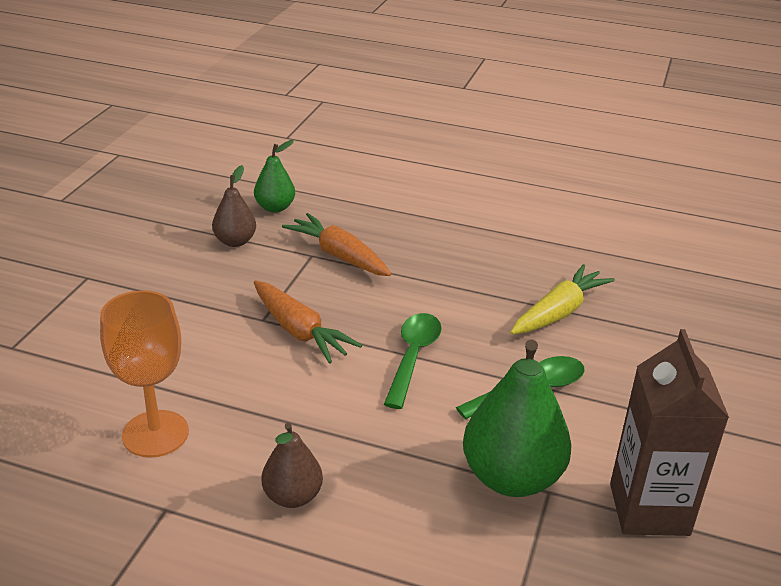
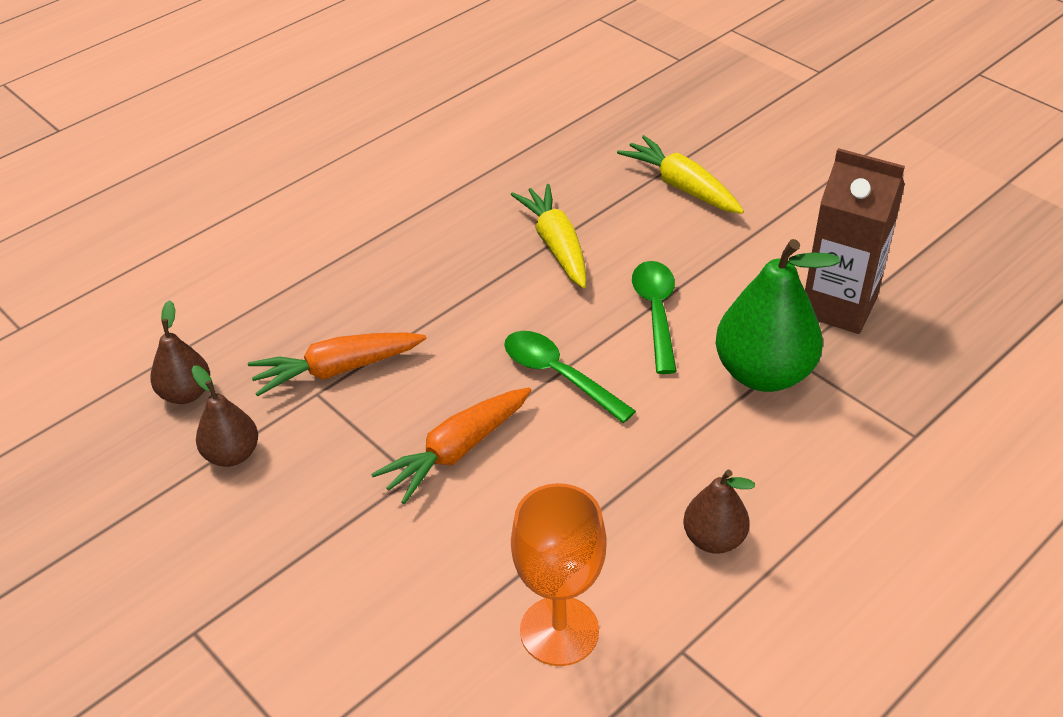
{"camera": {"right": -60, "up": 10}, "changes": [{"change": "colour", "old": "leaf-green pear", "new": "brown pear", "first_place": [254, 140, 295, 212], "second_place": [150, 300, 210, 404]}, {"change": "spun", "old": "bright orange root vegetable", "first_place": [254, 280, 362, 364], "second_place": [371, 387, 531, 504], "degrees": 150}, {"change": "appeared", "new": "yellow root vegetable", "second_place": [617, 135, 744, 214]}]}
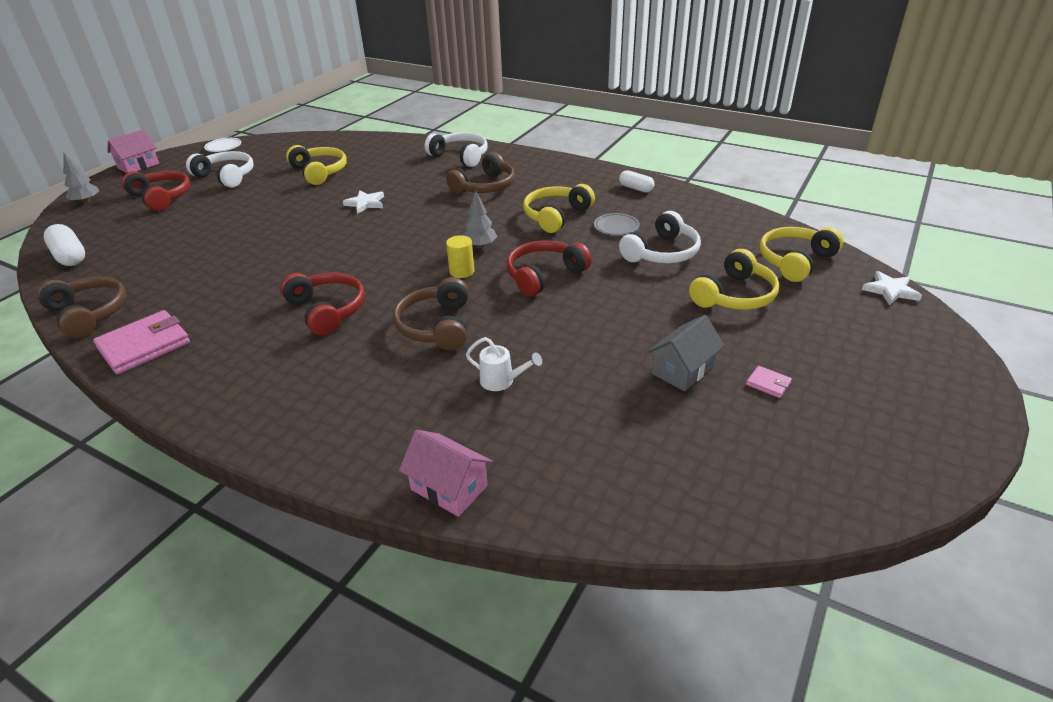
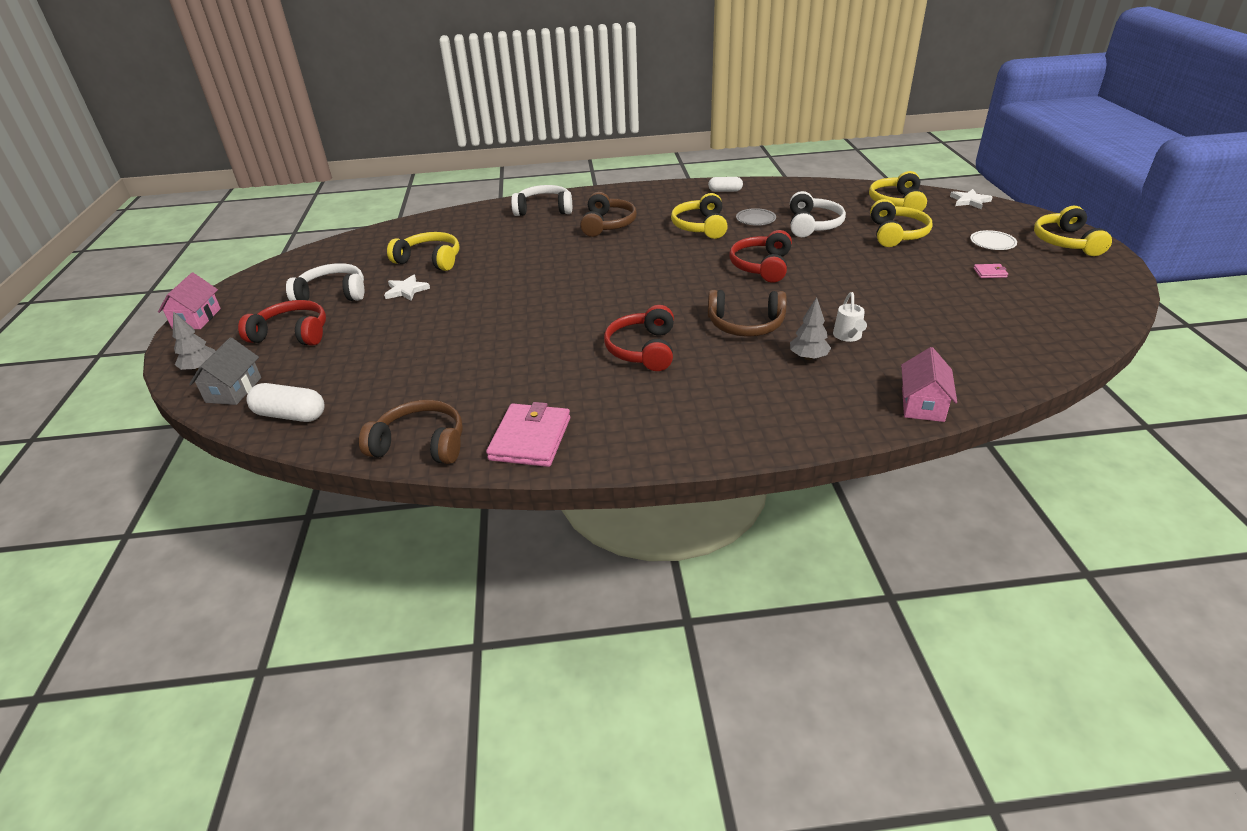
{"camera": {"right": -35, "up": 0}, "changes": [{"change": "relocated", "old": "gray house", "first_place": [648, 315, 725, 391], "second_place": [189, 337, 261, 405]}, {"change": "relocated", "old": "snow-white star shape", "first_place": [343, 190, 384, 214], "second_place": [384, 275, 430, 301]}, {"change": "spun", "old": "scarlet headset", "first_place": [280, 273, 365, 336], "second_place": [604, 305, 674, 371], "degrees": -105}, {"change": "spun", "old": "brown headset", "first_place": [393, 277, 468, 350], "second_place": [708, 290, 787, 337], "degrees": -45}, {"change": "relocated", "old": "gray tree", "first_place": [463, 191, 498, 248], "second_place": [790, 297, 831, 360]}, {"change": "spun", "old": "snow-white watering can", "first_place": [466, 337, 542, 391], "second_place": [833, 292, 867, 342], "degrees": 105}, {"change": "spun", "old": "pink house", "first_place": [399, 430, 492, 517], "second_place": [901, 347, 957, 422], "degrees": -75}, {"change": "relocated", "old": "snow-white plate", "first_place": [204, 138, 241, 152], "second_place": [970, 230, 1017, 250]}, {"change": "appeared", "new": "yellow headset", "second_place": [1034, 206, 1112, 256]}, {"change": "missing", "old": "yellow cylinder shape", "first_place": [446, 235, 474, 278]}]}
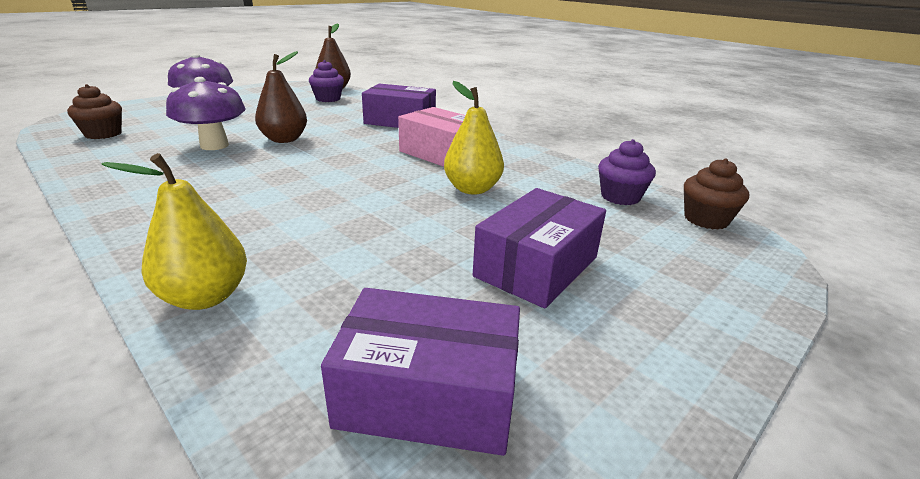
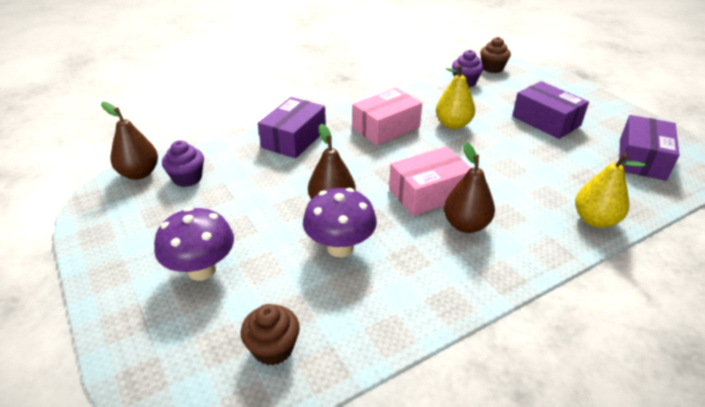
{"camera": {"right": -75, "up": 10}, "changes": [{"change": "appeared", "new": "pink box", "second_place": [389, 147, 471, 216]}, {"change": "appeared", "new": "brown pear", "second_place": [444, 142, 495, 233]}]}
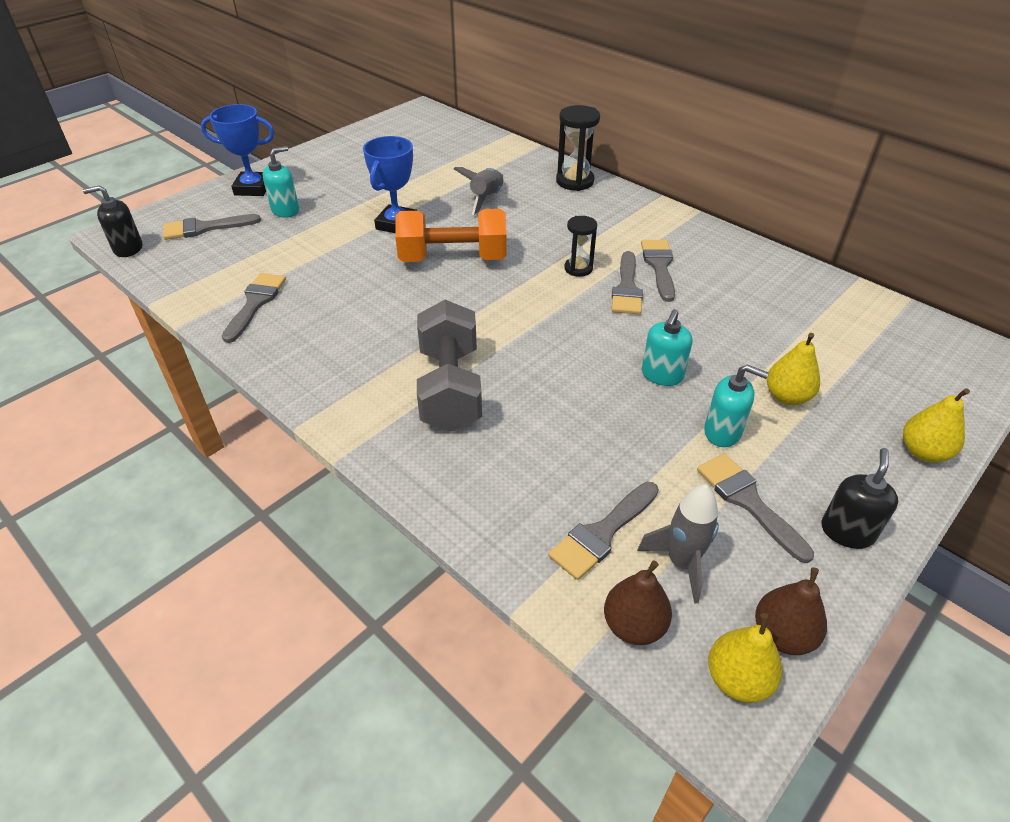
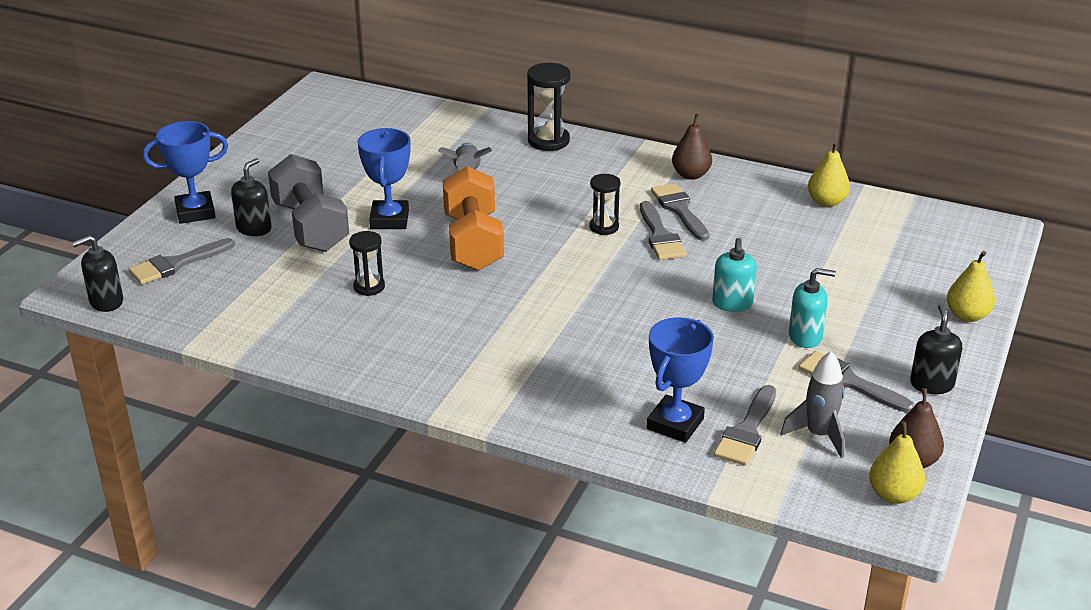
{"camera": {"right": -20, "up": -10}, "changes": [{"change": "colour", "old": "teal soap pump", "new": "ebony soap pump", "first_place": [262, 146, 299, 217], "second_place": [231, 158, 272, 236]}, {"change": "relocated", "old": "gray dumbbell", "first_place": [417, 300, 482, 432], "second_place": [268, 154, 349, 252]}, {"change": "appeared", "new": "ebony sandglass", "second_place": [349, 231, 385, 296]}, {"change": "spun", "old": "bright orange dumbbell", "first_place": [395, 209, 507, 262], "second_place": [443, 166, 504, 271], "degrees": -75}, {"change": "appeared", "new": "blue prize cup", "second_place": [647, 317, 714, 443]}, {"change": "relocated", "old": "brown pear", "first_place": [604, 560, 672, 645], "second_place": [672, 113, 712, 180]}, {"change": "relocated", "old": "yellow pear", "first_place": [767, 333, 820, 405], "second_place": [808, 141, 850, 207]}, {"change": "missing", "old": "gray paint brush", "first_place": [222, 273, 286, 343]}]}
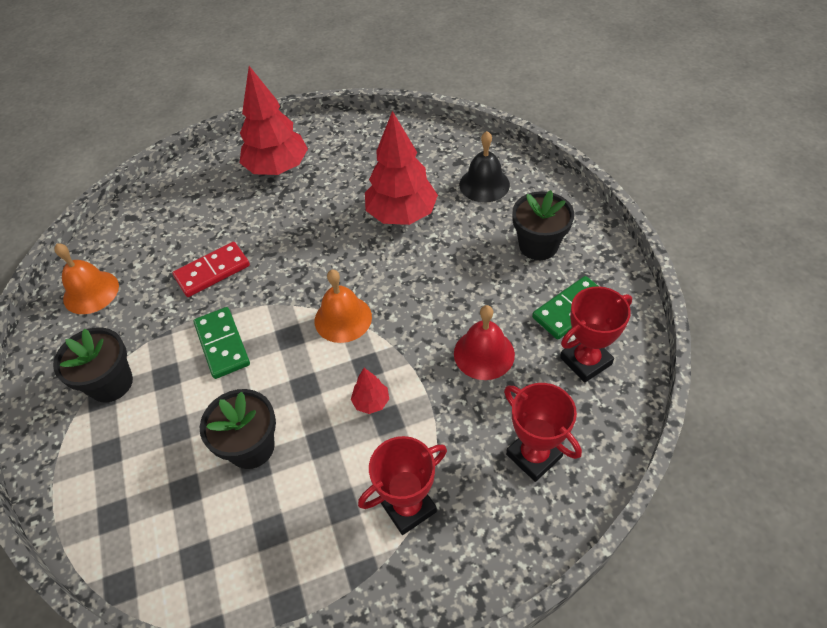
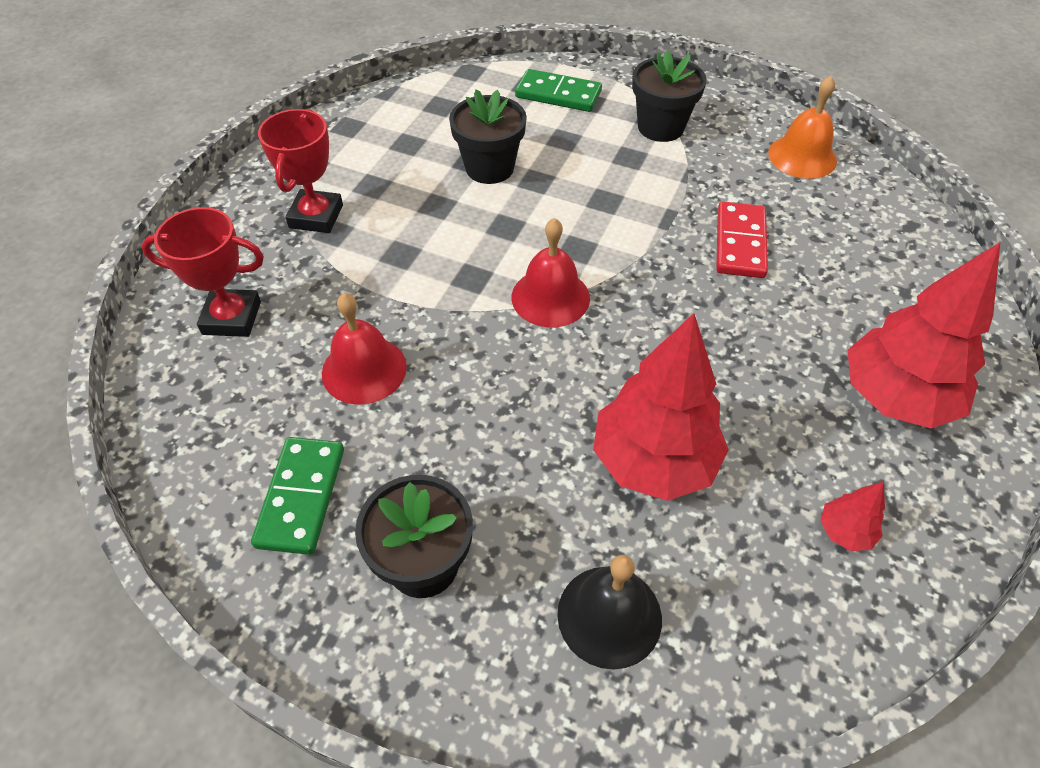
{"camera": {"right": 130, "up": 0}, "changes": [{"change": "colour", "old": "bright orange hand bell", "new": "scarlet hand bell", "first_place": [315, 270, 372, 343], "second_place": [512, 218, 590, 327]}, {"change": "relocated", "old": "leaf-green domino", "first_place": [194, 307, 250, 379], "second_place": [515, 69, 602, 112]}, {"change": "relocated", "old": "scarlet tree", "first_place": [351, 368, 389, 414], "second_place": [820, 482, 885, 551]}, {"change": "missing", "old": "scarlet prize cup", "first_place": [560, 286, 632, 383]}]}
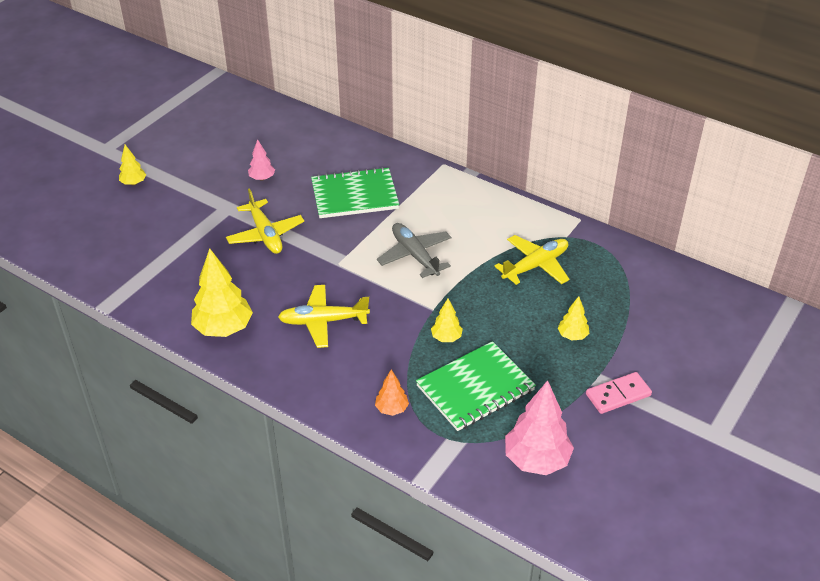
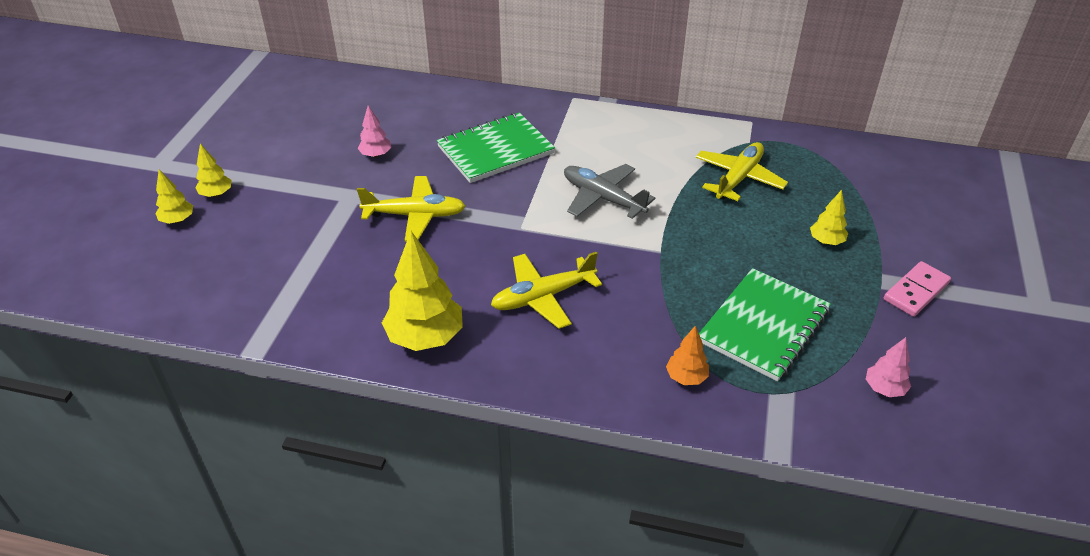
{"camera": {"right": -20, "up": 0}, "changes": [{"change": "relocated", "old": "yellow tree", "first_place": [431, 299, 463, 342], "second_place": [155, 170, 193, 224]}, {"change": "spun", "old": "yellow toy plane", "first_place": [226, 188, 304, 254], "second_place": [357, 176, 466, 241], "degrees": -45}, {"change": "size", "old": "pink tree", "first_place": [505, 380, 574, 475], "second_place": [866, 337, 911, 397], "factor": 0.52}]}
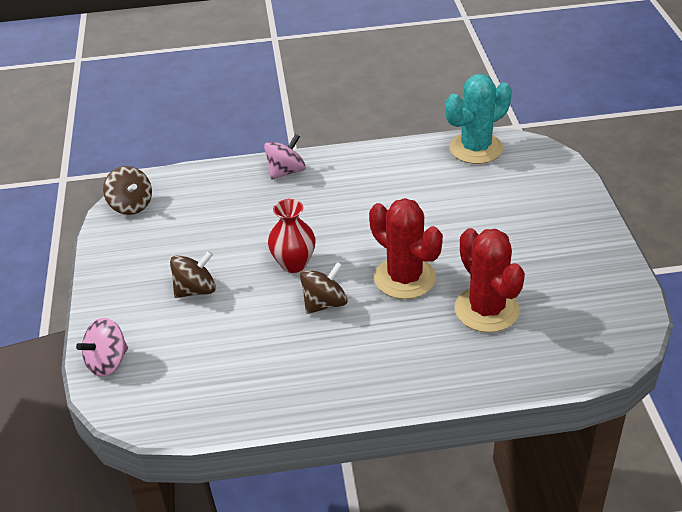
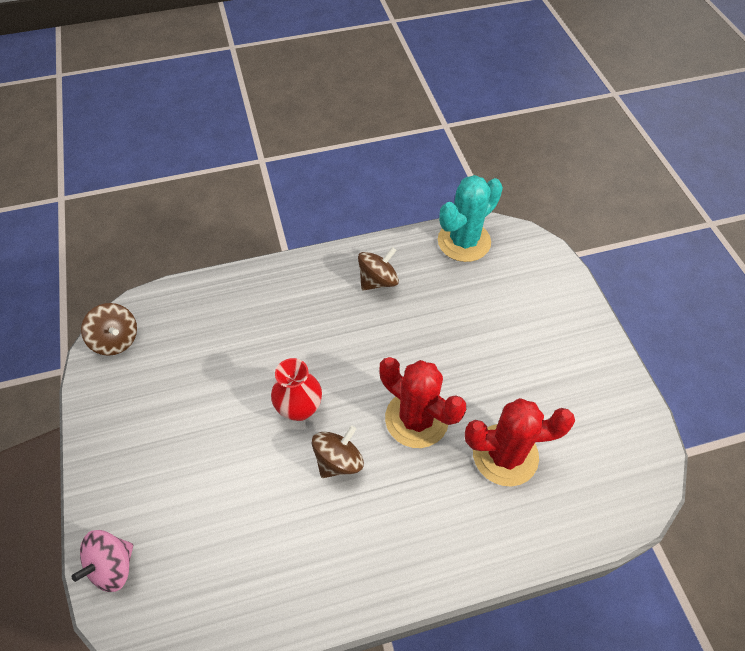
{"camera": {"right": -10, "up": 15}, "changes": [{"change": "relocated", "old": "brown spinning top", "first_place": [170, 251, 216, 298], "second_place": [358, 247, 399, 291]}, {"change": "spun", "old": "scarlet prickly plant", "first_place": [454, 228, 525, 333], "second_place": [465, 398, 575, 486], "degrees": -60}, {"change": "missing", "old": "pink spinning top", "first_place": [264, 134, 306, 180]}]}
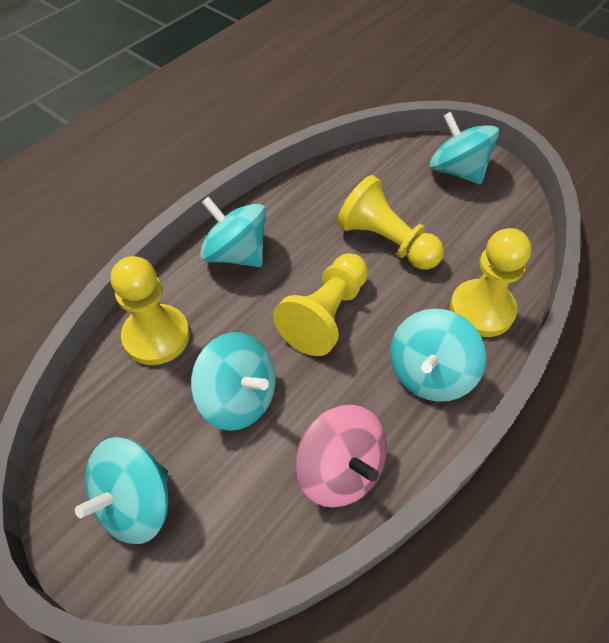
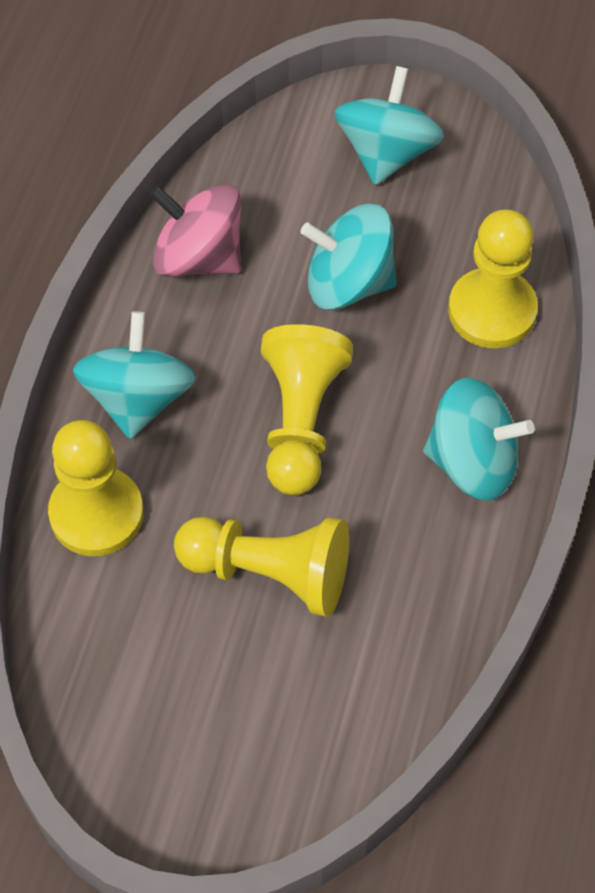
{"camera": {"right": 155, "up": 5}, "changes": [{"change": "missing", "old": "teal spinning top", "first_place": [430, 112, 499, 184]}]}
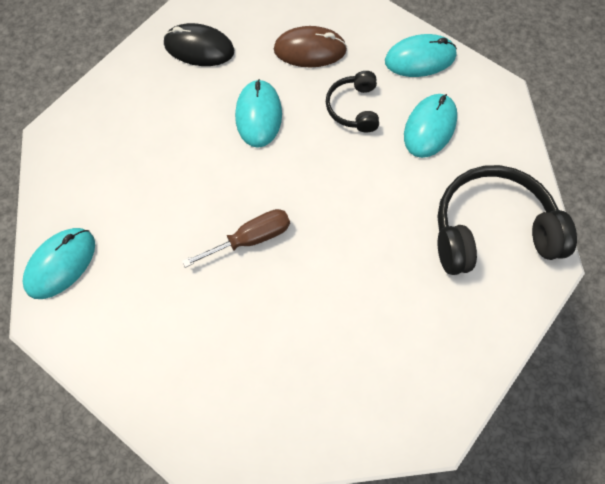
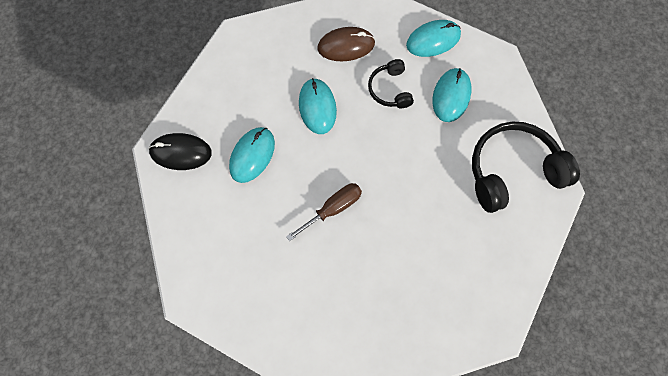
{"camera": {"right": -10, "up": 5}, "changes": [{"change": "relocated", "old": "ebony mouse", "first_place": [163, 23, 234, 66], "second_place": [149, 133, 212, 170]}, {"change": "relocated", "old": "teal mouse", "first_place": [22, 228, 95, 299], "second_place": [229, 127, 275, 183]}]}
